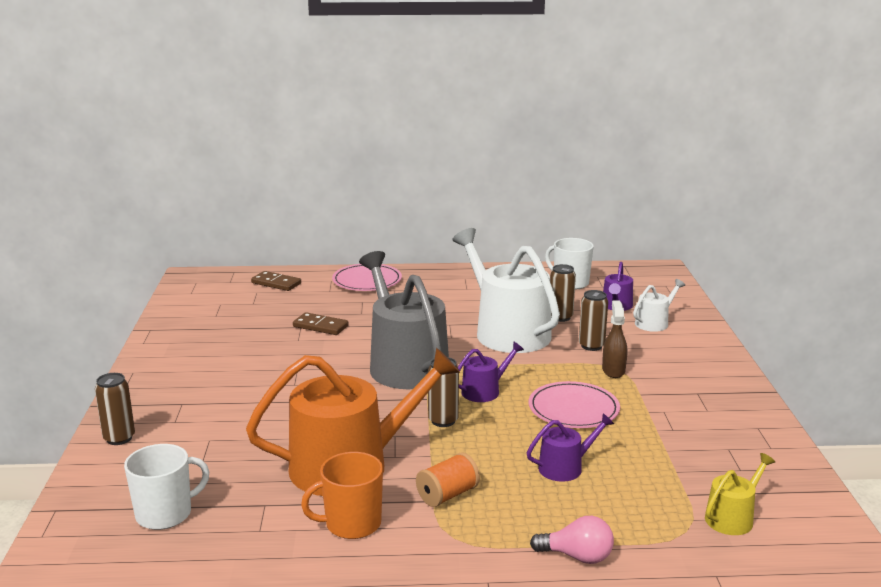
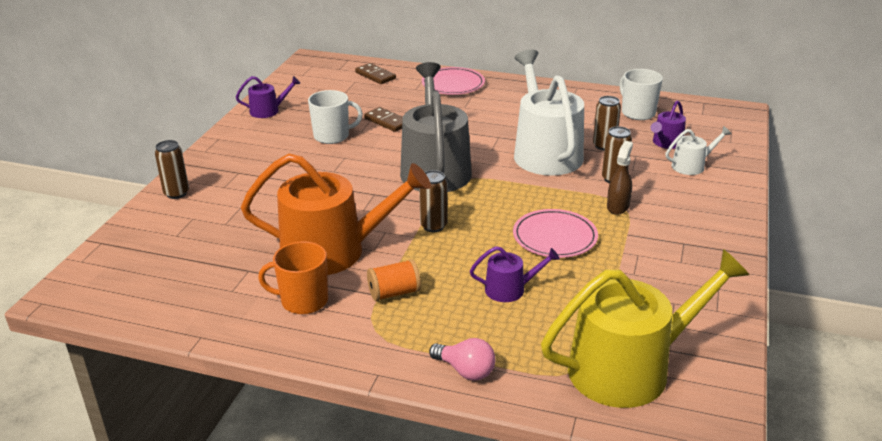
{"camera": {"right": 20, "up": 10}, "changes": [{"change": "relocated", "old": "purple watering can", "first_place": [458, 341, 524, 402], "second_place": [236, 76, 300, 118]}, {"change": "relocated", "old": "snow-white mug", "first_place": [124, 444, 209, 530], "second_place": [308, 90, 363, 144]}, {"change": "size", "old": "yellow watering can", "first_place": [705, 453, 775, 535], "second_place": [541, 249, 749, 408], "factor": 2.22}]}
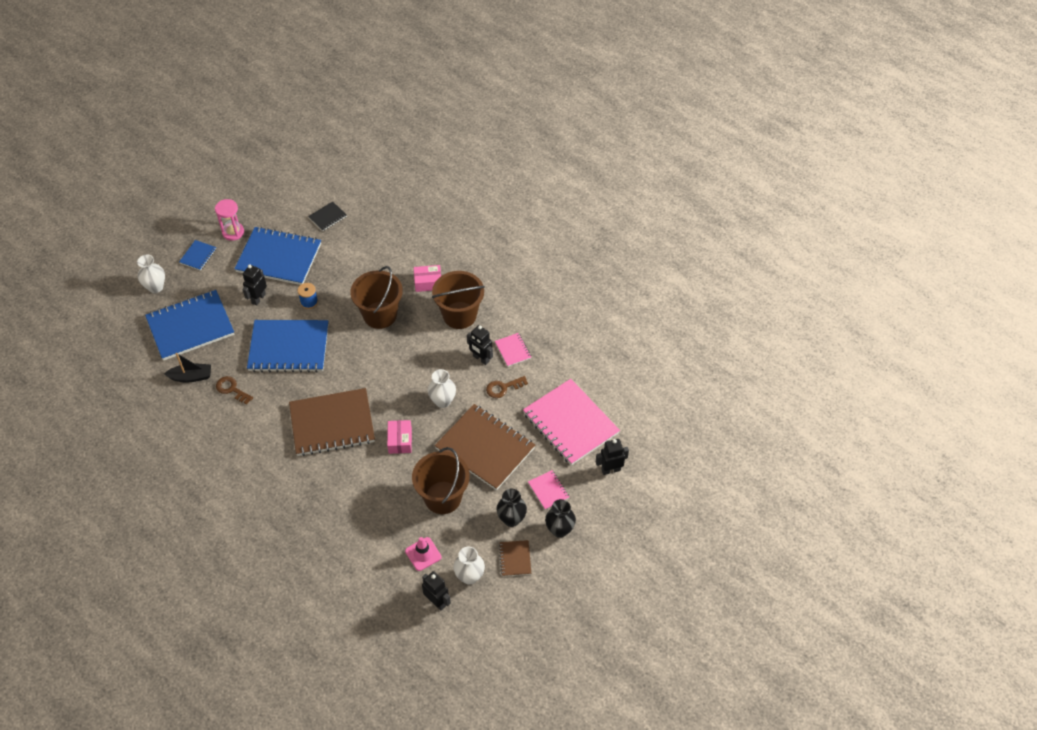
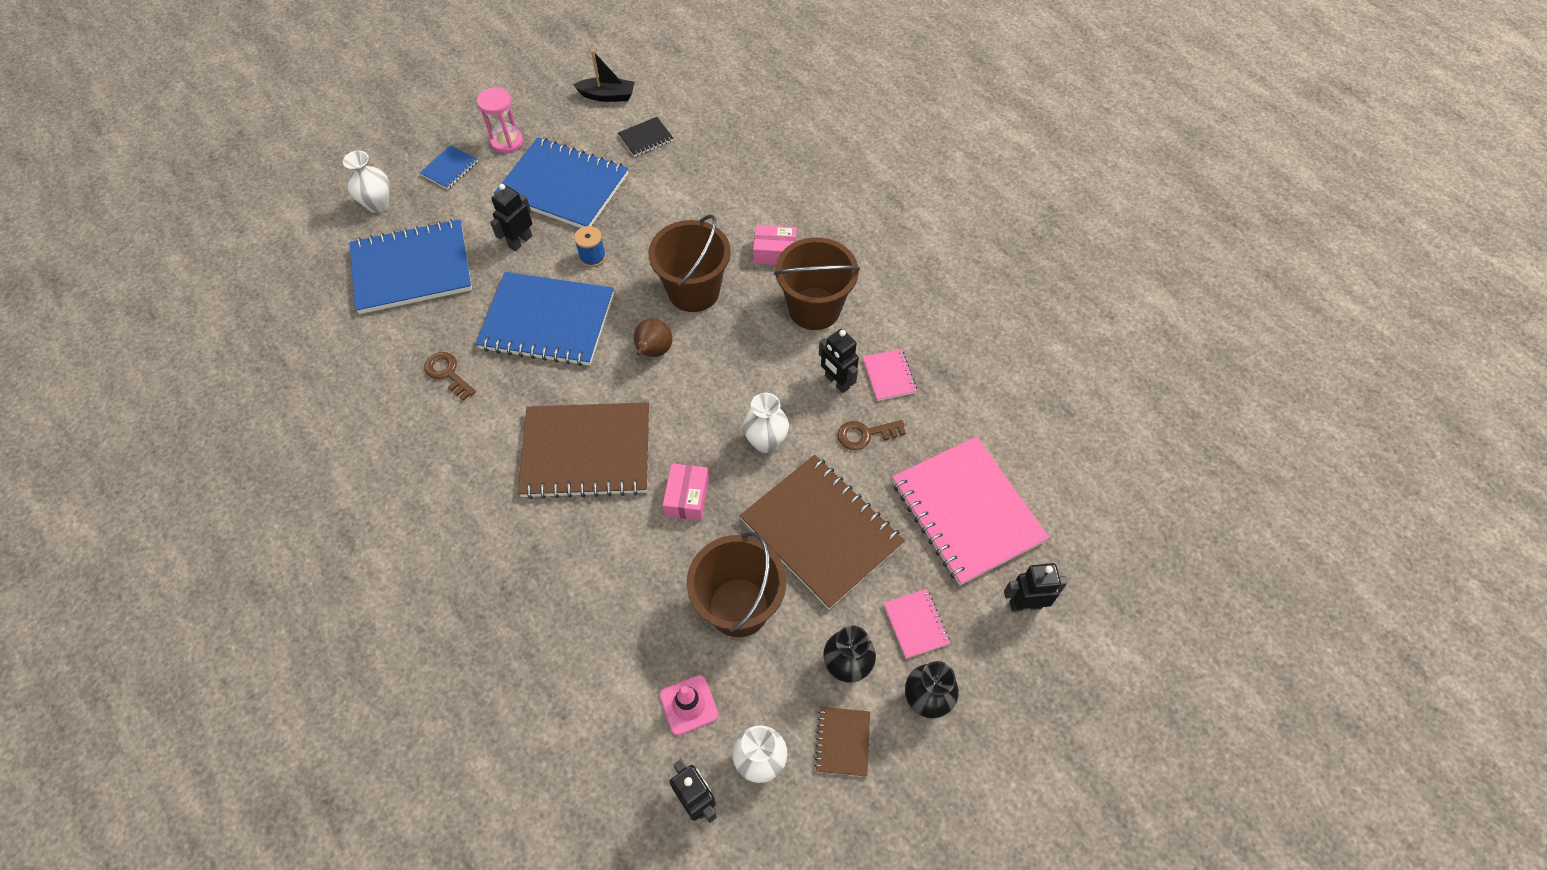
{"camera": {"right": 10, "up": 5}, "changes": [{"change": "relocated", "old": "ebony toy boat", "first_place": [164, 353, 211, 382], "second_place": [573, 50, 634, 102]}, {"change": "appeared", "new": "brown pear", "second_place": [634, 318, 672, 357]}]}
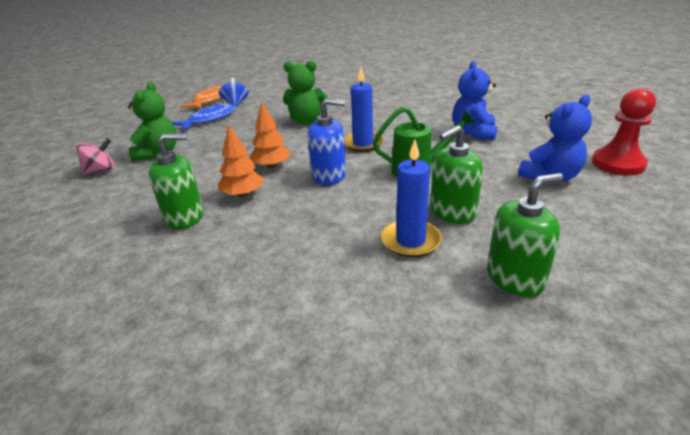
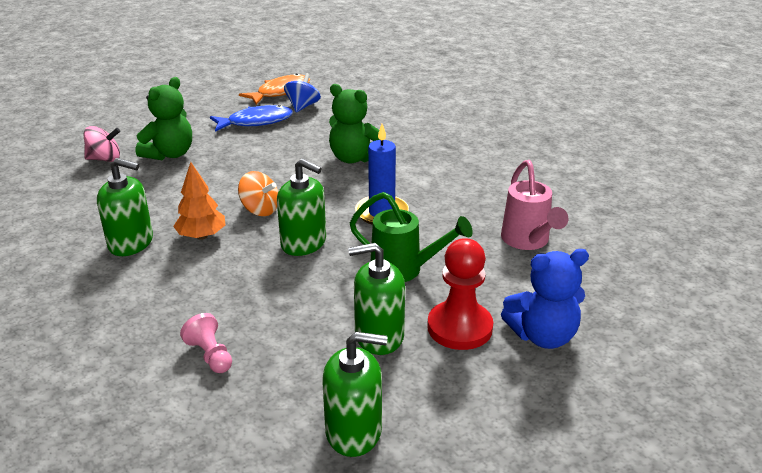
{"camera": {"right": 25, "up": 0}, "changes": [{"change": "appeared", "new": "pink game pawn", "second_place": [180, 313, 232, 373]}, {"change": "exchanged", "old": "bright orange tree", "new": "bright orange spinning top", "first_place": [251, 101, 291, 169], "second_place": [238, 171, 278, 216]}, {"change": "colour", "old": "blue soap pump", "new": "leaf-green soap pump", "first_place": [308, 98, 346, 185], "second_place": [277, 159, 326, 256]}, {"change": "relocated", "old": "scarlet game pawn", "first_place": [592, 88, 656, 176], "second_place": [427, 238, 493, 350]}, {"change": "exchanged", "old": "blue stuffed bear", "new": "pink watering can", "first_place": [452, 61, 498, 140], "second_place": [501, 160, 568, 250]}, {"change": "missing", "old": "blue pillar candle", "first_place": [381, 140, 442, 257]}]}
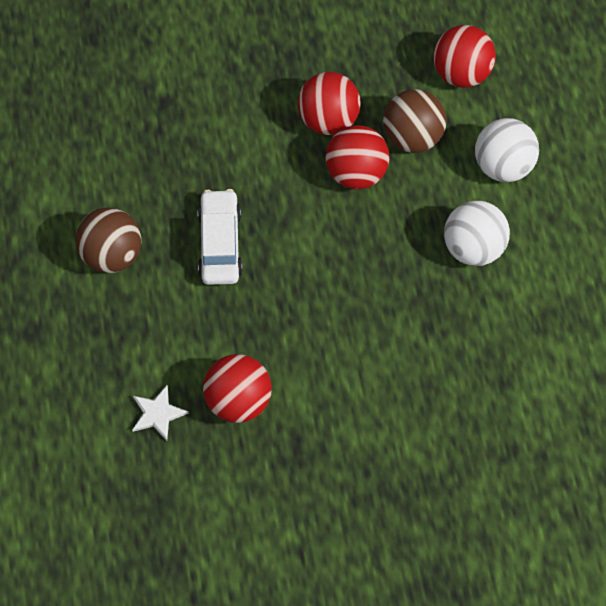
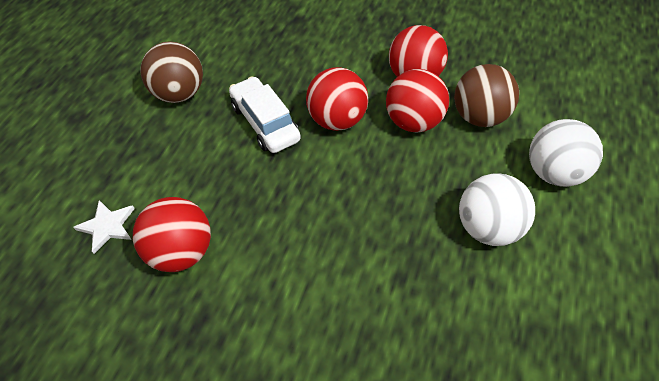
{"camera": {"right": 30, "up": -10}, "changes": [{"change": "spun", "old": "snow-white toy car", "first_place": [197, 189, 243, 285], "second_place": [229, 76, 301, 153], "degrees": -60}, {"change": "relocated", "old": "scarlet play ball", "first_place": [433, 25, 496, 88], "second_place": [306, 67, 368, 131]}]}
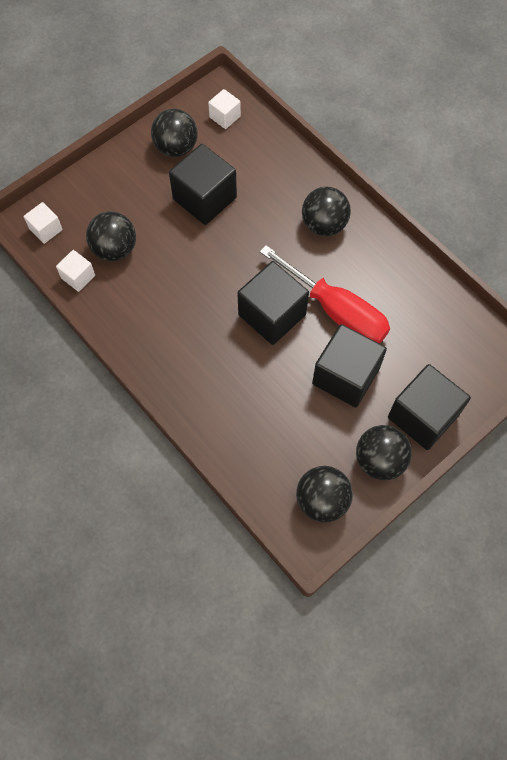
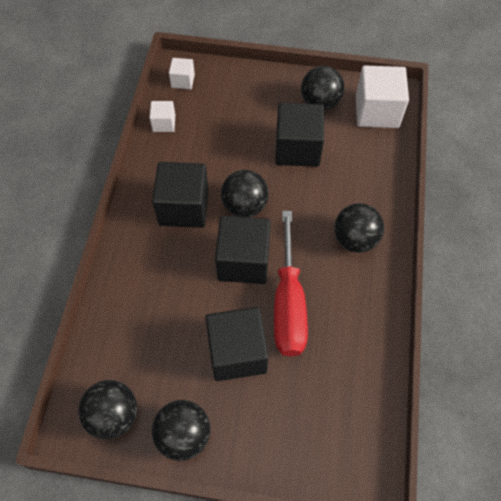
{"camera": {"right": 50, "up": -5}, "changes": [{"change": "relocated", "old": "ebony block", "first_place": [388, 364, 471, 450], "second_place": [152, 162, 209, 228]}, {"change": "relocated", "old": "ebony play ball", "first_place": [86, 211, 136, 261], "second_place": [221, 170, 269, 217]}, {"change": "size", "old": "snow-white block", "first_place": [208, 89, 241, 129], "second_place": [356, 66, 409, 128], "factor": 1.95}]}
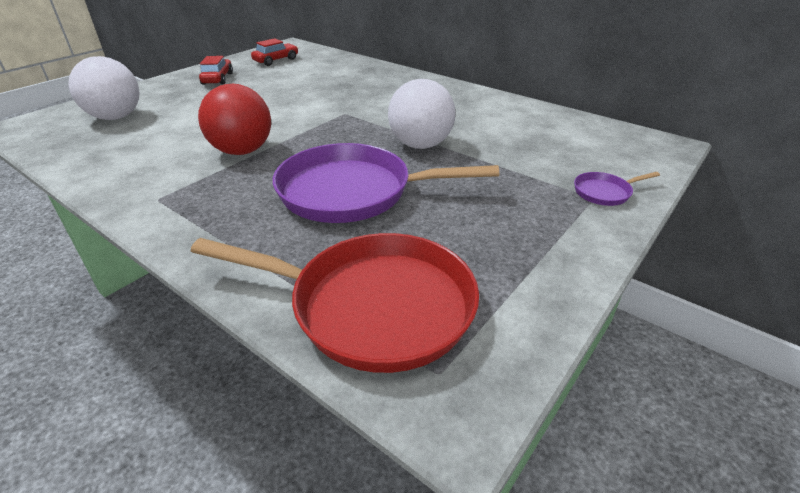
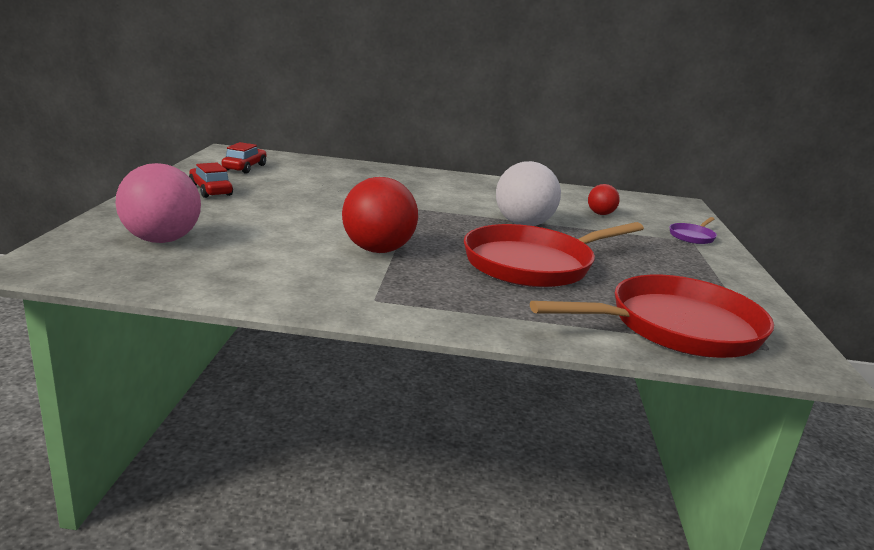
{"camera": {"right": -35, "up": -15}, "changes": [{"change": "colour", "old": "snow-white play ball", "new": "pink play ball", "first_place": [69, 56, 140, 120], "second_place": [115, 163, 201, 243]}, {"change": "colour", "old": "purple frying pan", "new": "scarlet frying pan", "first_place": [273, 143, 499, 223], "second_place": [464, 222, 644, 287]}, {"change": "appeared", "new": "scarlet play ball", "second_place": [588, 184, 620, 215]}]}
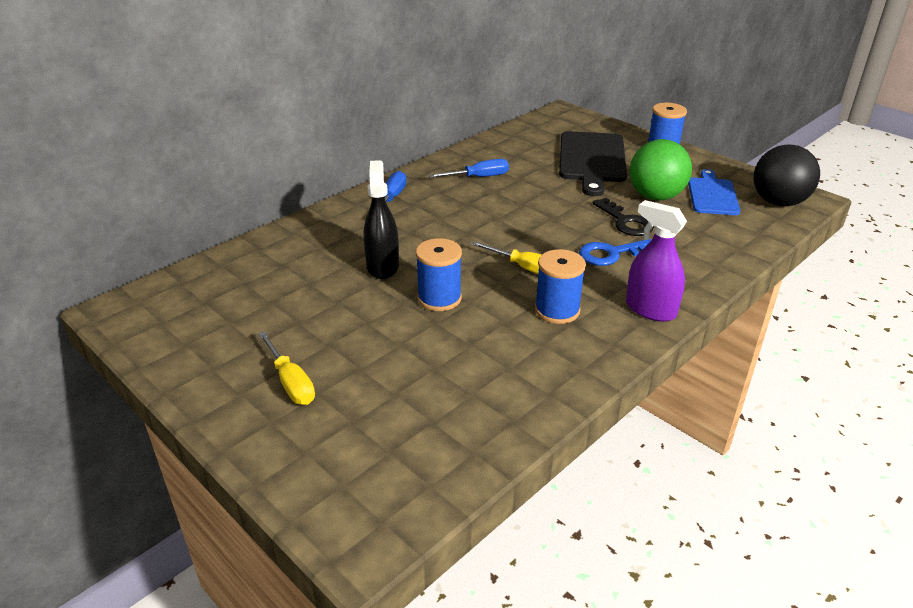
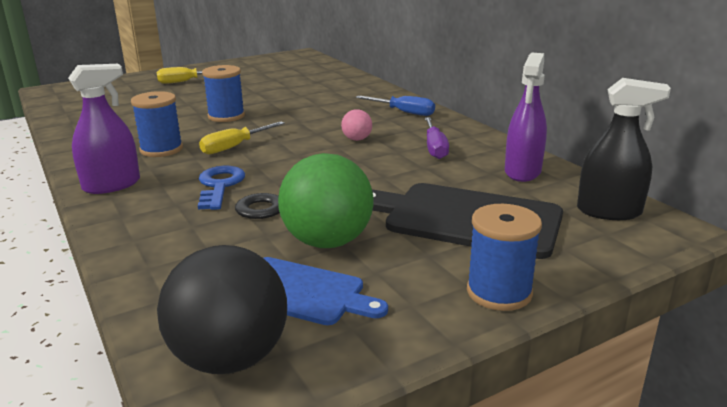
{"camera": {"right": 105, "up": -10}, "changes": [{"change": "appeared", "new": "pink play ball", "second_place": [341, 109, 372, 141]}, {"change": "colour", "old": "blue screwdriver", "new": "purple screwdriver", "first_place": [428, 159, 509, 178], "second_place": [425, 117, 449, 159]}, {"change": "appeared", "new": "purple sprayer", "second_place": [505, 53, 547, 182]}, {"change": "relocated", "old": "ebony sprayer", "first_place": [364, 160, 399, 279], "second_place": [577, 78, 671, 220]}]}
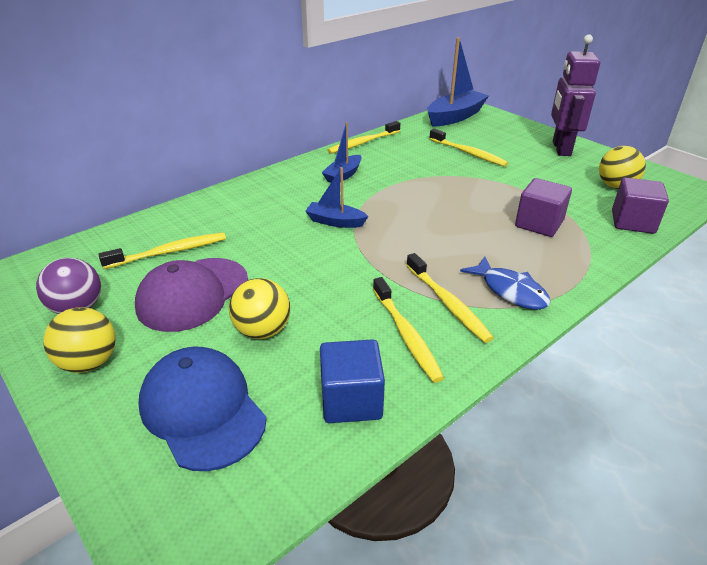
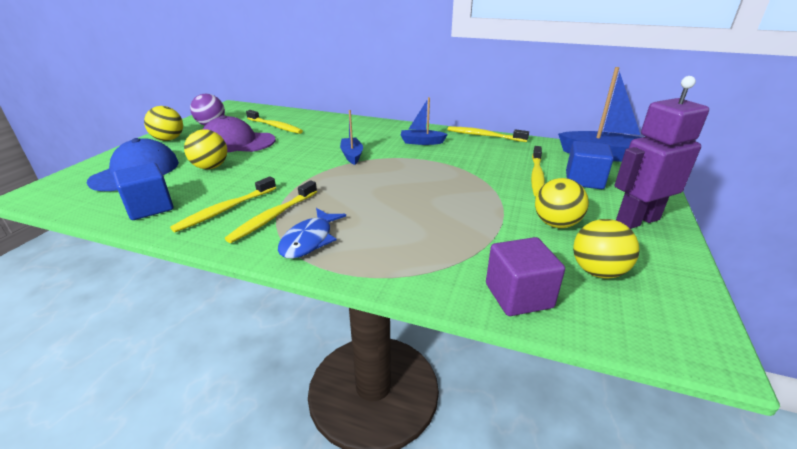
{"camera": {"right": 60, "up": -5}, "changes": [{"change": "appeared", "new": "yellow play ball", "second_place": [535, 178, 589, 228]}, {"change": "appeared", "new": "blue block", "second_place": [566, 141, 614, 189]}, {"change": "missing", "old": "purple block", "first_place": [515, 178, 572, 237]}]}
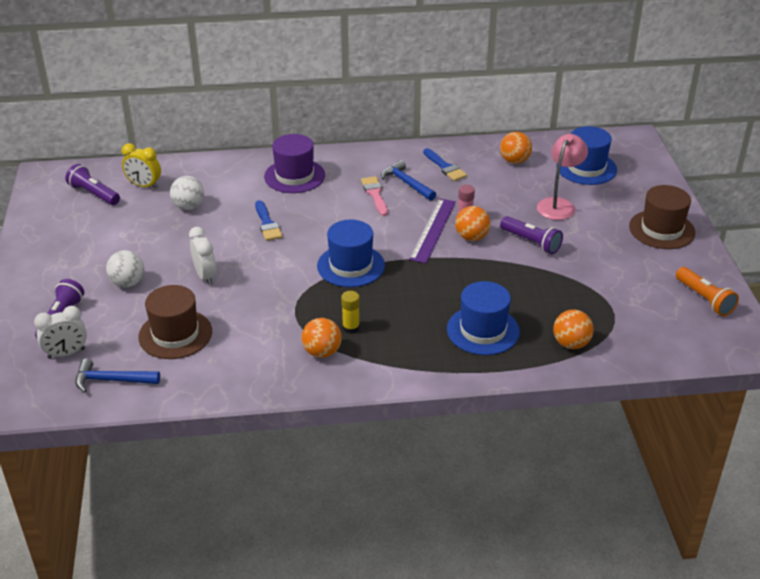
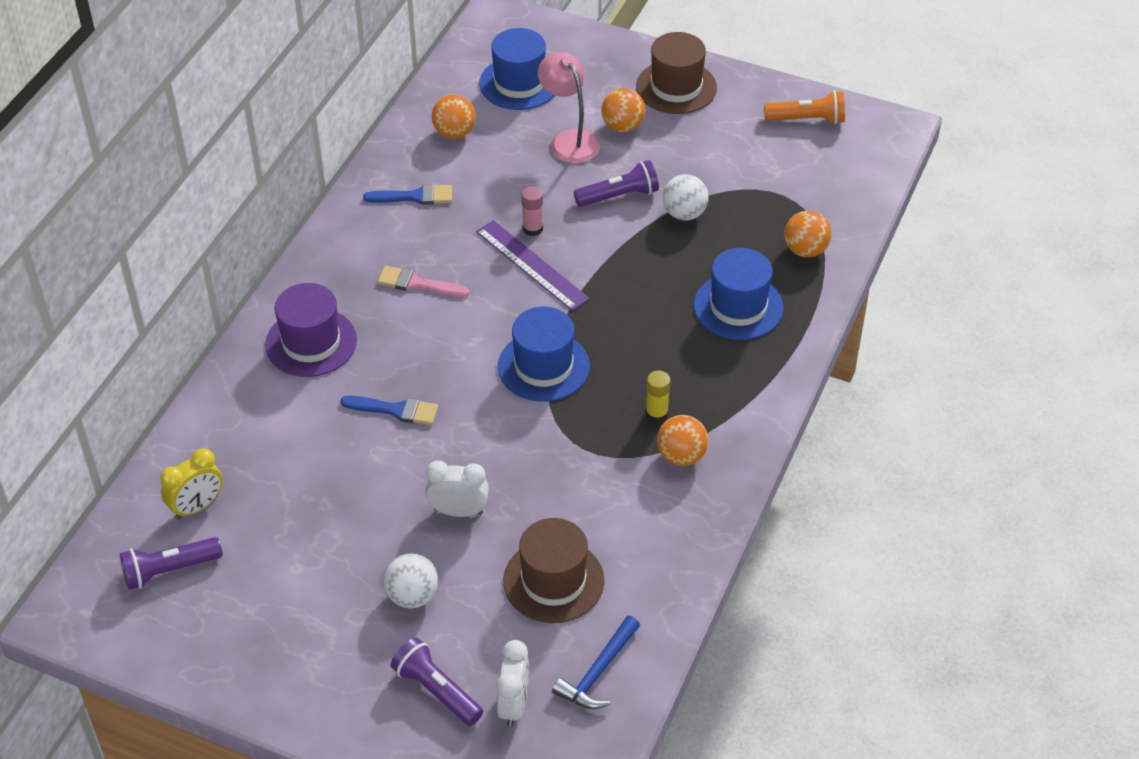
{"camera": {"right": -60, "up": 10}, "changes": [{"change": "relocated", "old": "bright orange play ball", "first_place": [455, 206, 491, 241], "second_place": [601, 88, 645, 133]}, {"change": "relocated", "old": "snow-white play ball", "first_place": [170, 176, 204, 210], "second_place": [663, 174, 709, 220]}, {"change": "missing", "old": "blue carpenter's hammer", "first_place": [381, 160, 436, 201]}]}
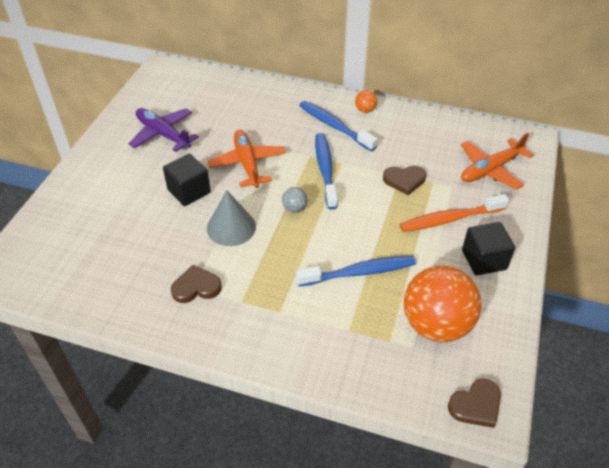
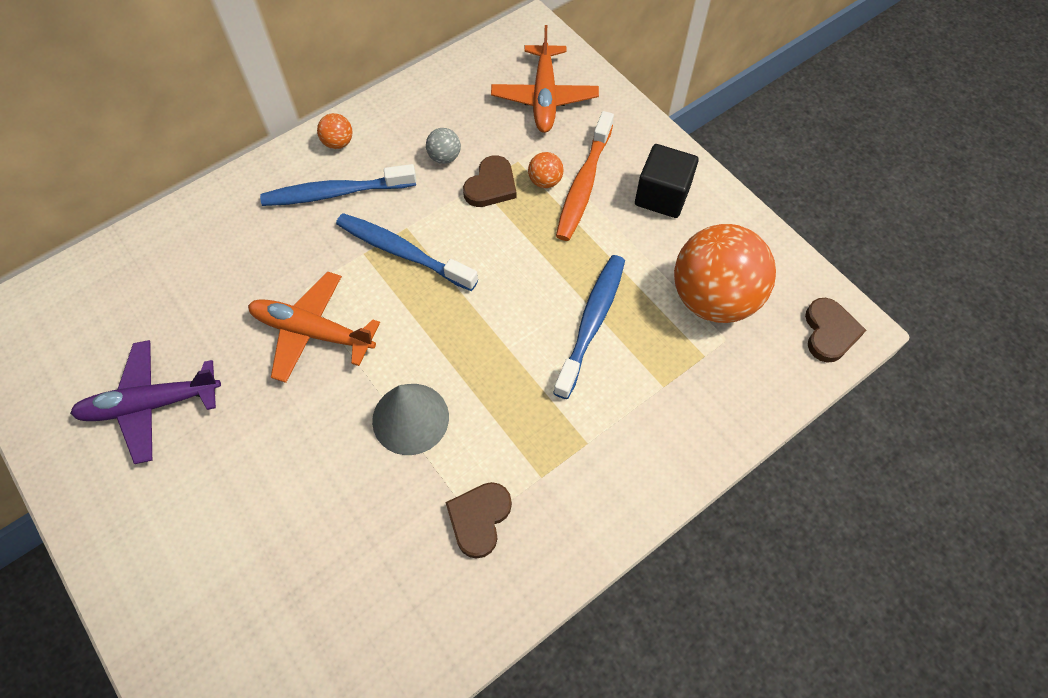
{"camera": {"right": -55, "up": 15}, "changes": [{"change": "relocated", "old": "gray play ball", "first_place": [282, 187, 308, 213], "second_place": [426, 128, 461, 164]}, {"change": "appeared", "new": "bright orange play ball", "second_place": [528, 152, 563, 188]}, {"change": "missing", "old": "ebony block", "first_place": [163, 154, 211, 206]}]}
